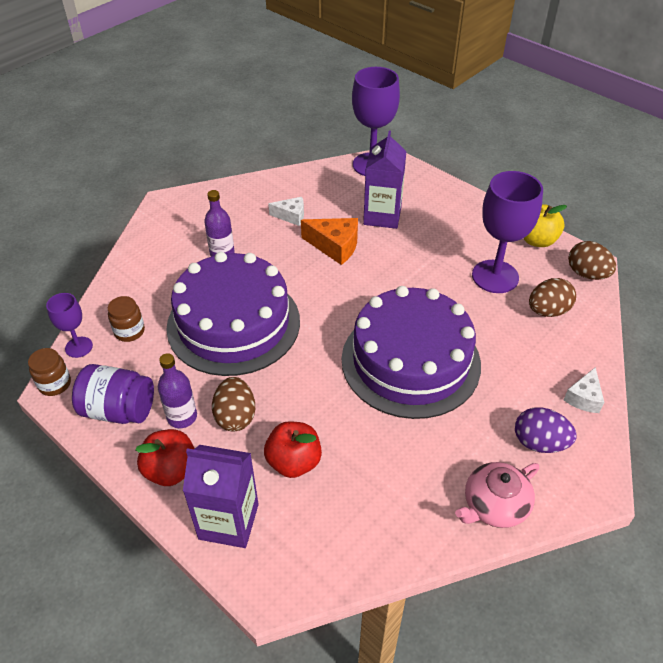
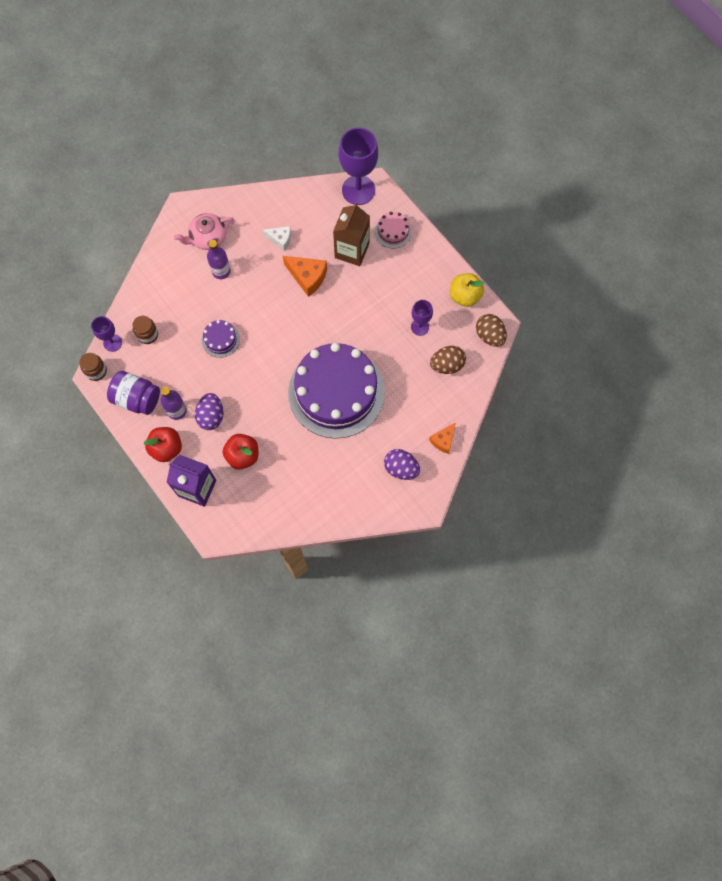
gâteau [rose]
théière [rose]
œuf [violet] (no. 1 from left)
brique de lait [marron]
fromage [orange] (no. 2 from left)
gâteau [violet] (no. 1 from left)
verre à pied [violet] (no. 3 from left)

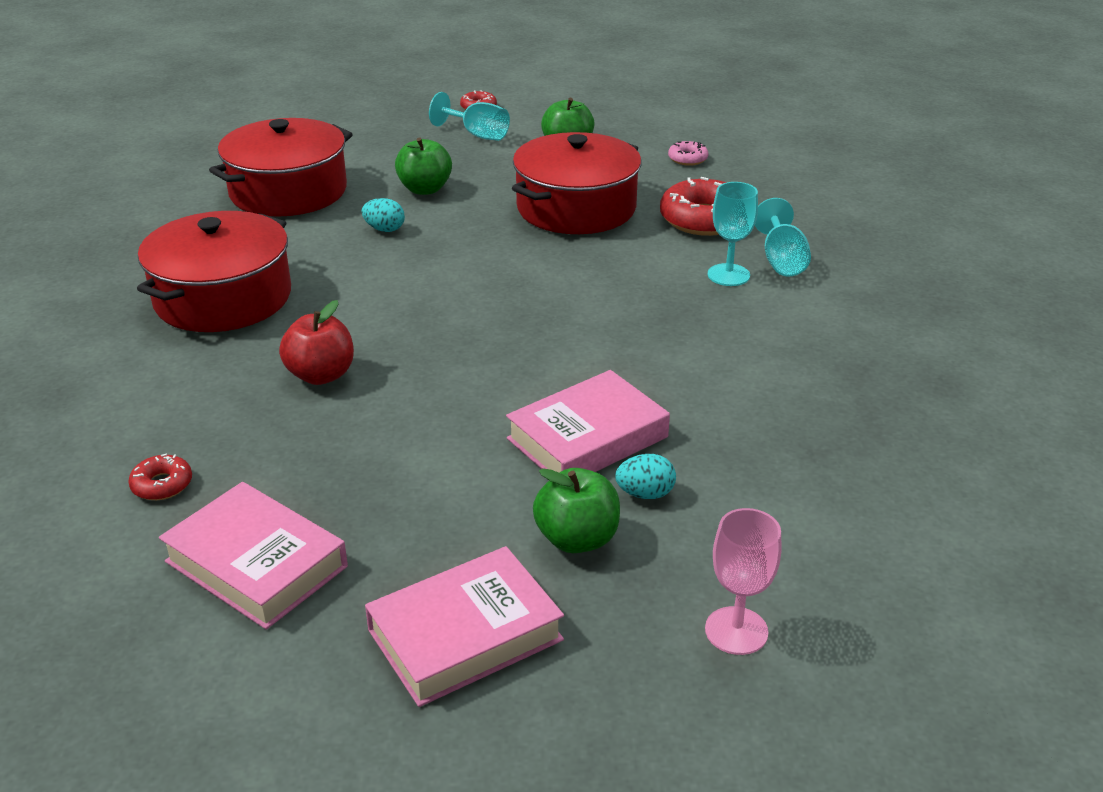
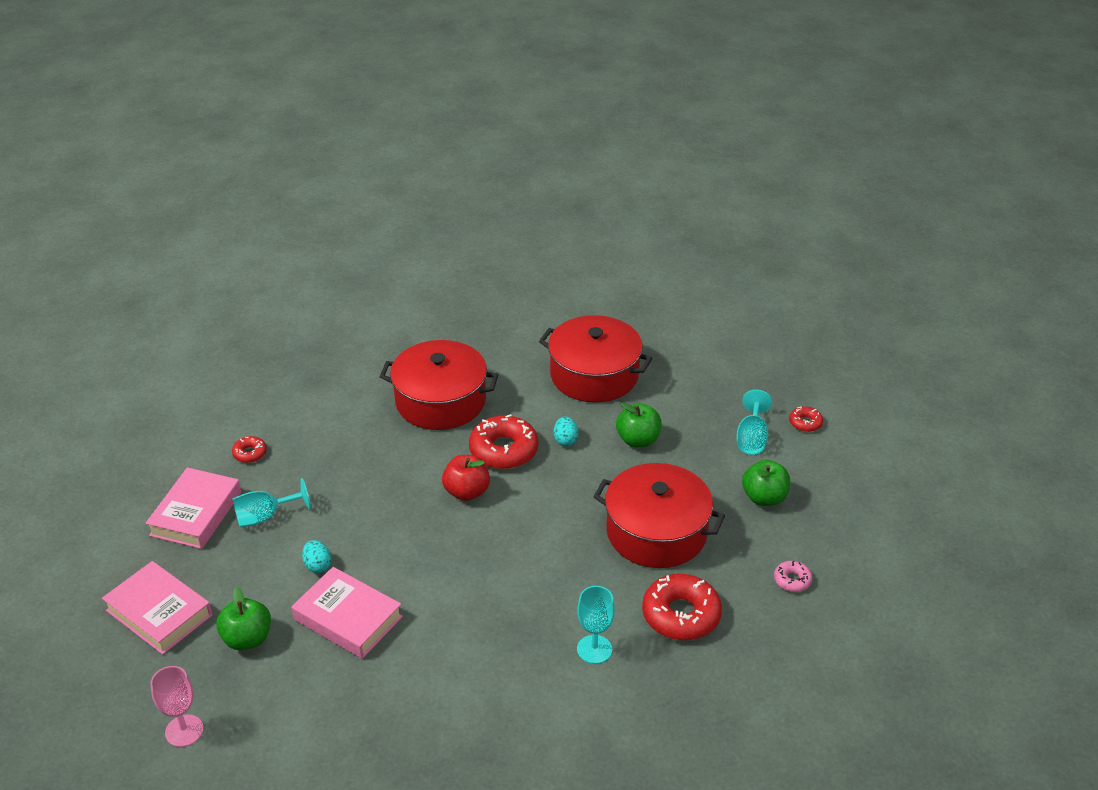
beignet [rouge] (no. 2 from left)
pomme [rouge]
œuf [turquoise] (no. 1 from left)
verre à pied [turquoise] (no. 1 from left)

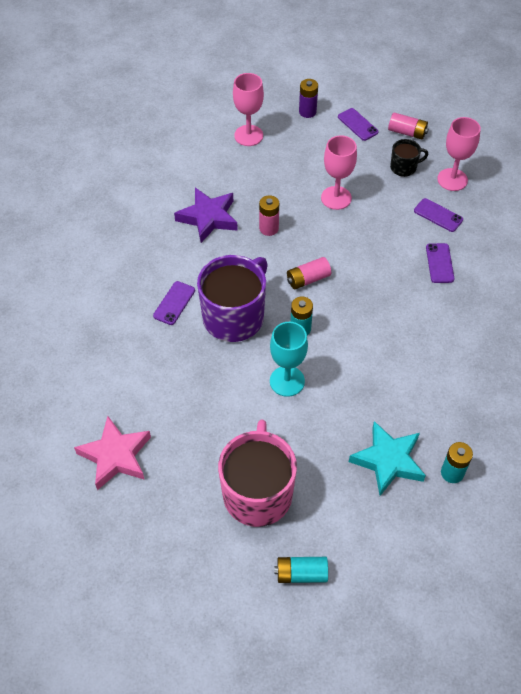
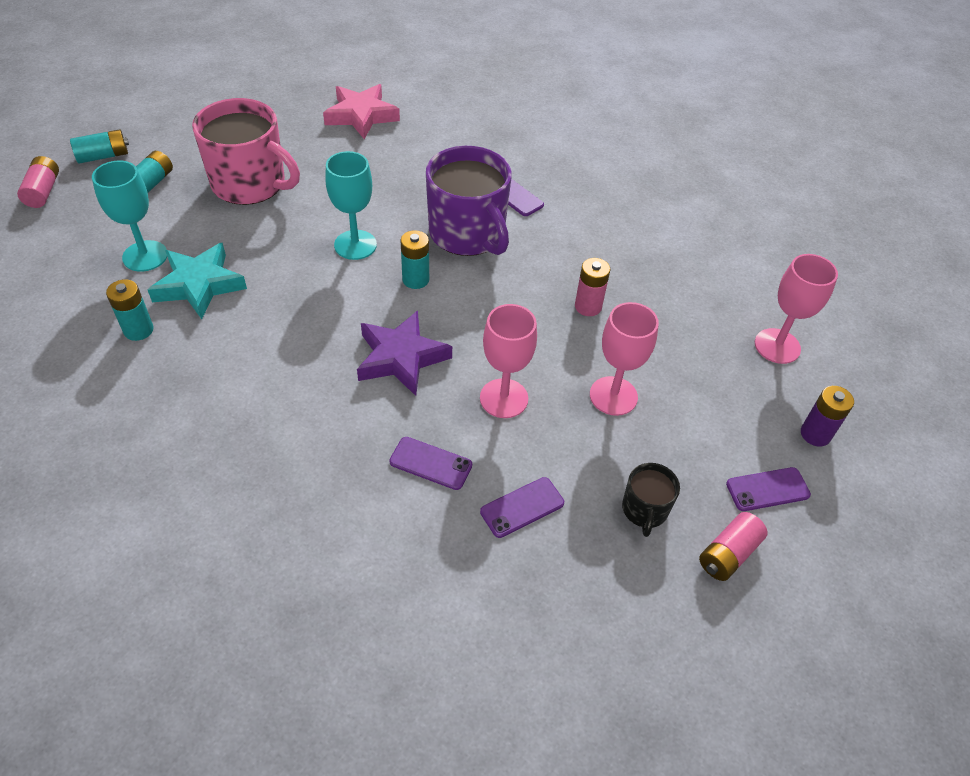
pile [turquoise] (no. 1 from left)
verre à pied [turquoise] (no. 1 from left)
étoile [violet]
pile [rose] (no. 1 from left)
verre à pied [rose] (no. 1 from left)

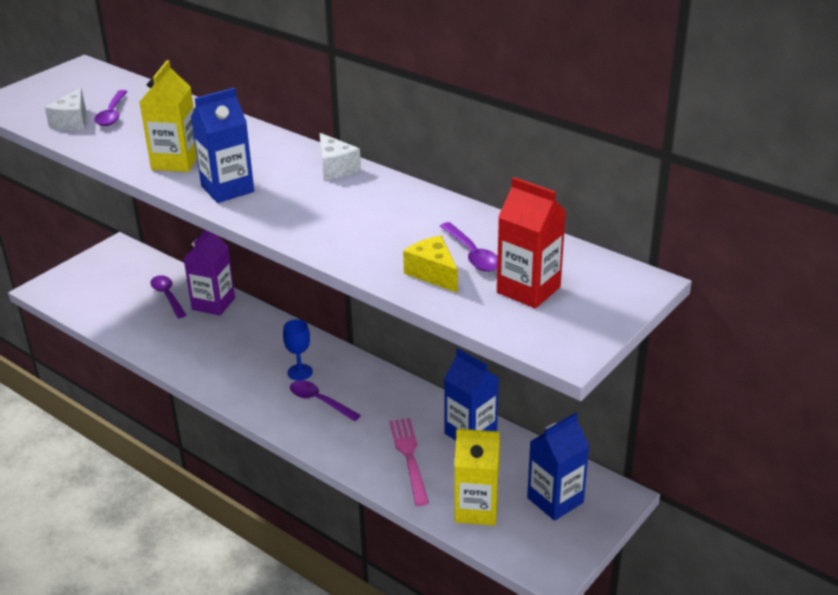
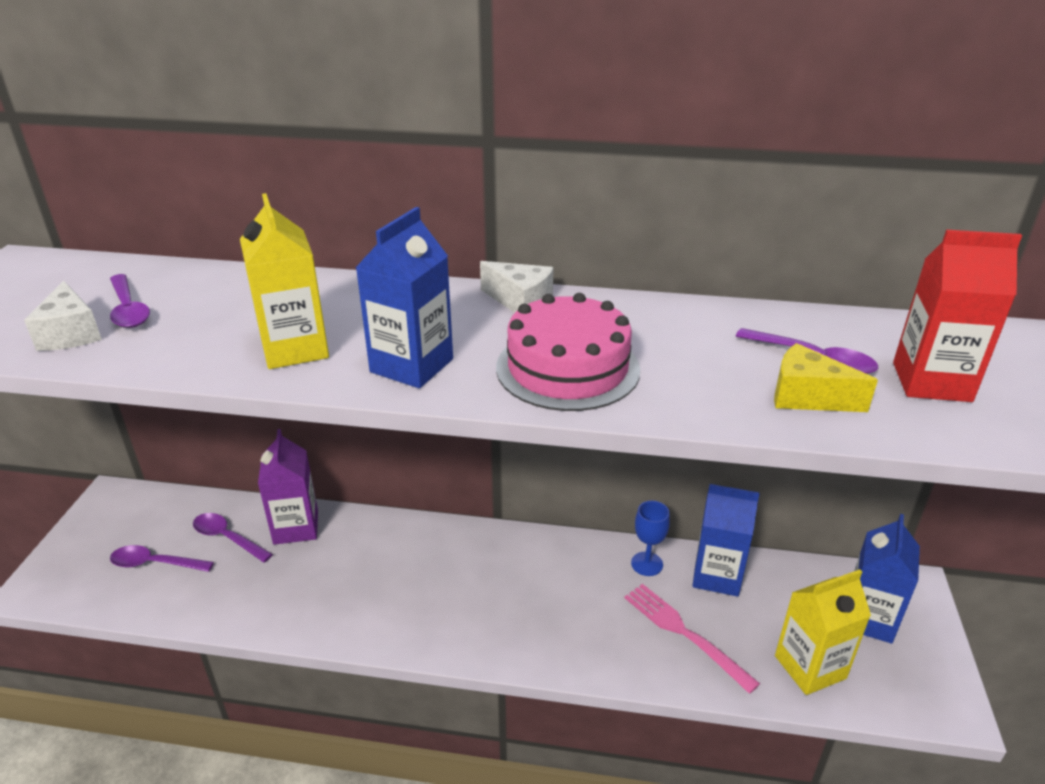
gâteau [rose]
verre à pied [bleu]
cuillère [violet] (no. 2 from left)

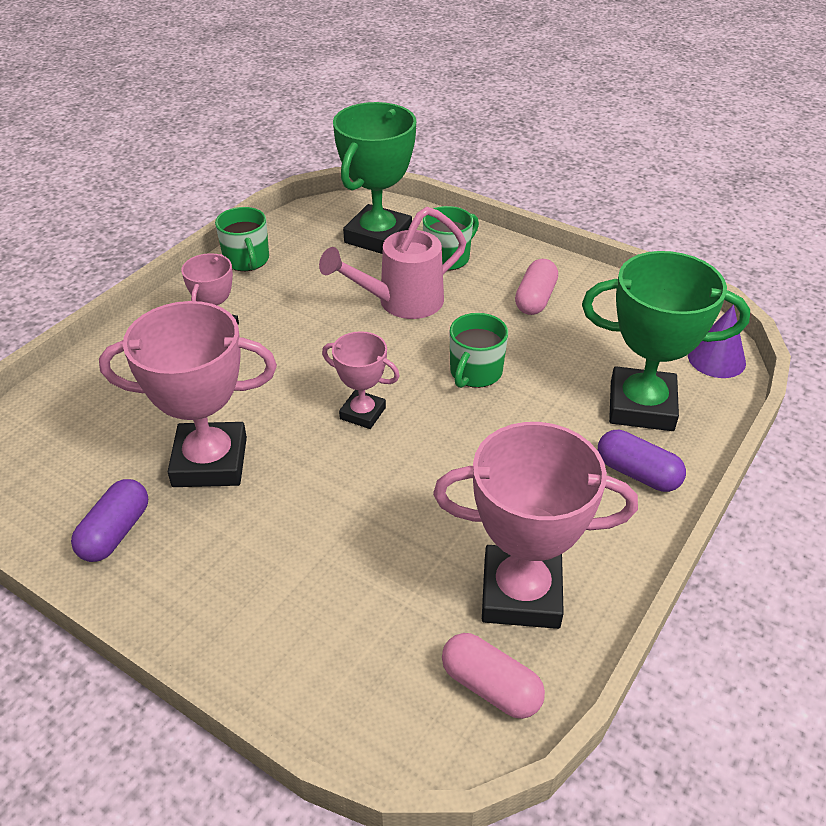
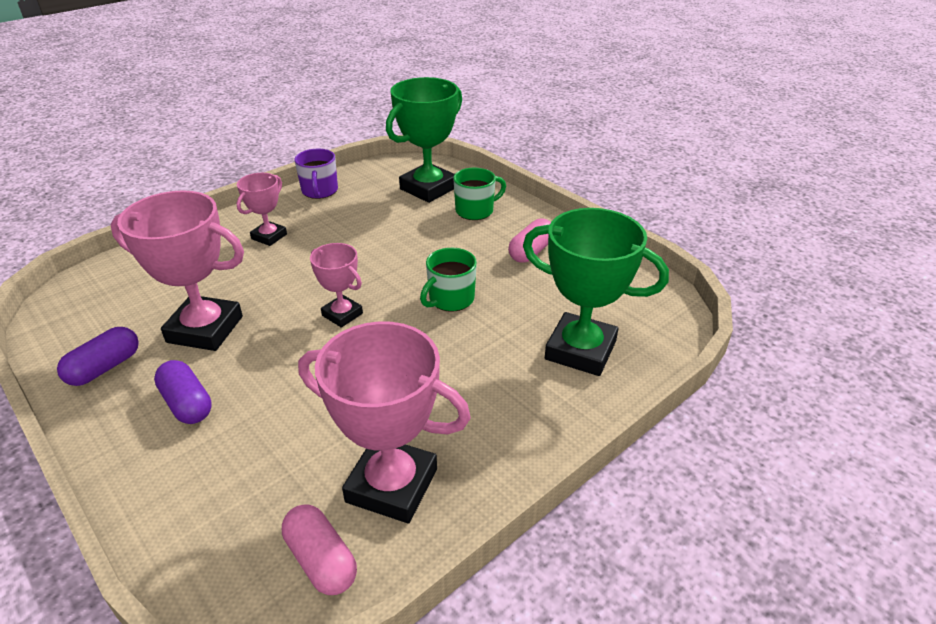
arrosoir [rose]
cône [violet]
gélule [violet] (no. 2 from left)
tasse [violet]

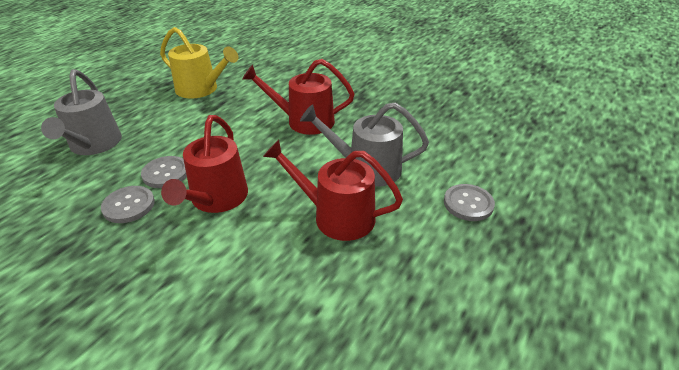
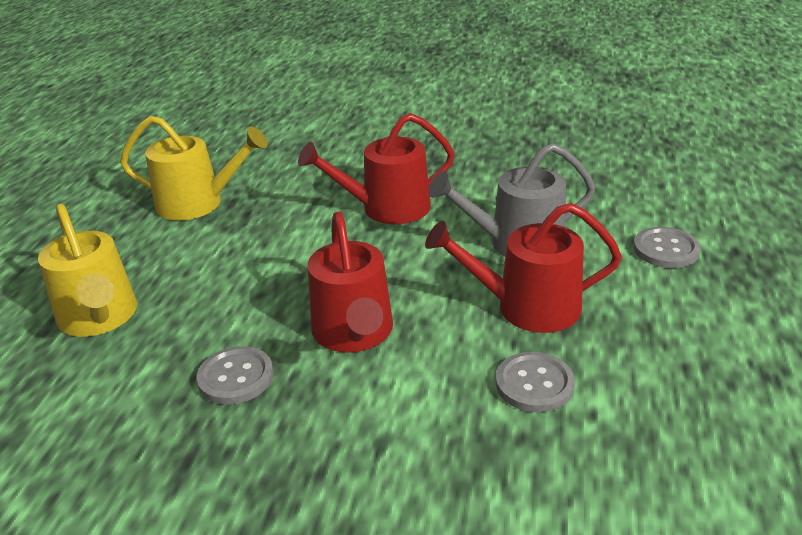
bouton [gris] (no. 2 from left)
arrosoir [jaune] (no. 1 from left)

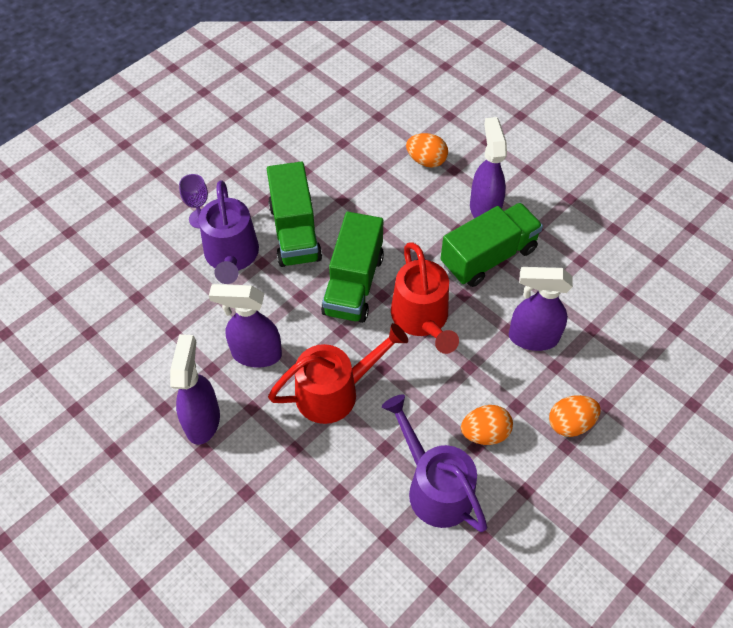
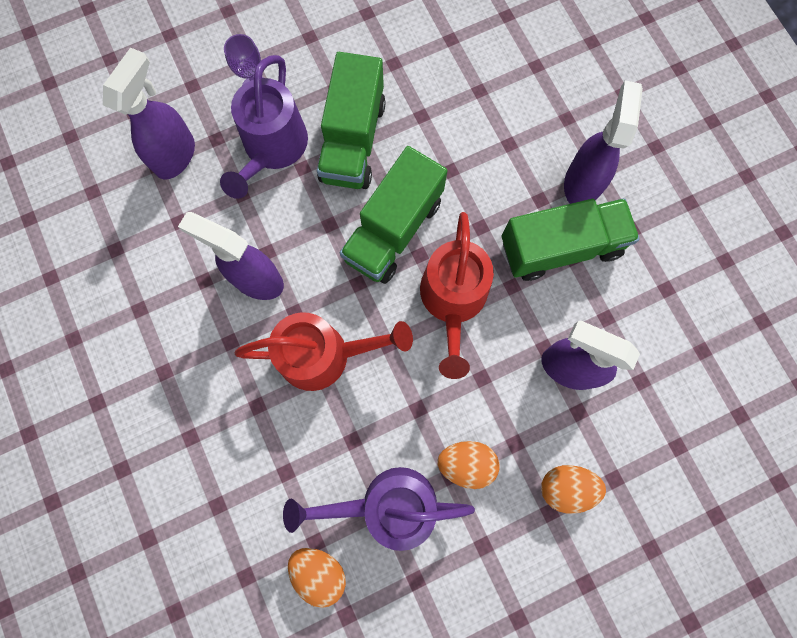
vaporisateur [violet] (no. 1 from left)
œuf [orange] (no. 1 from left)
arrosoir [violet] (no. 2 from left)

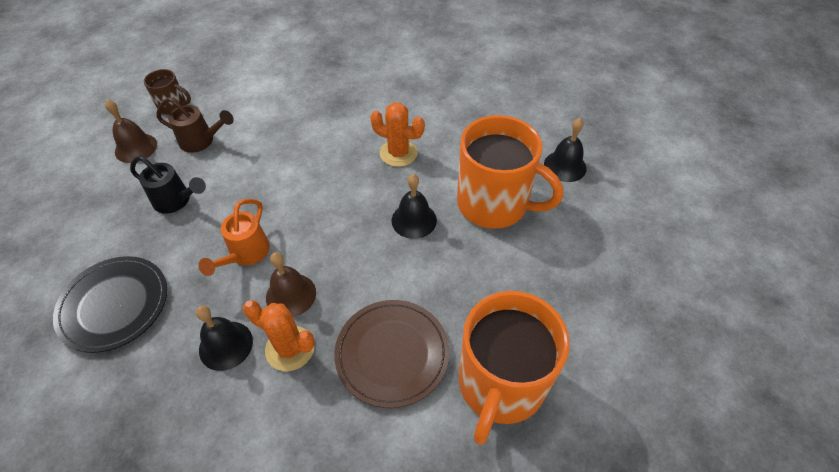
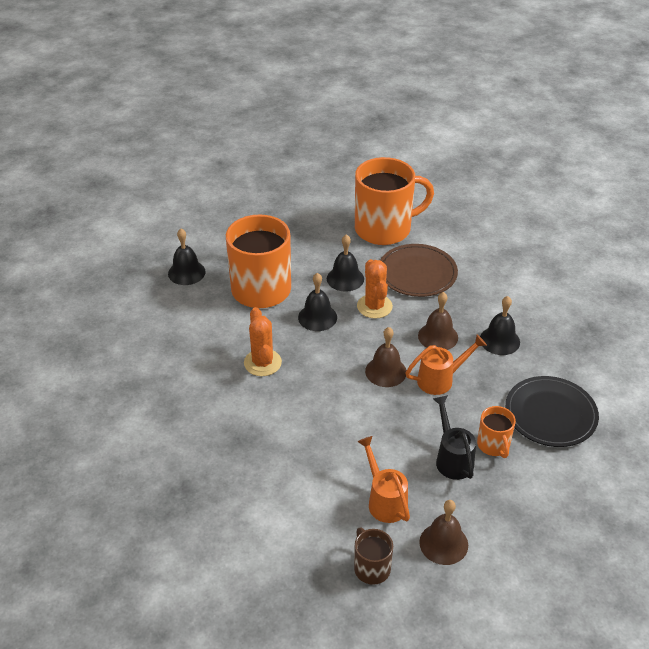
cloche [noir] (no. 3 from left)
cloche [marron] (no. 1 from left)
tasse [orange] (no. 3 from left)
cactus [orange] (no. 2 from left)
arrosoir [orange] (no. 1 from left)

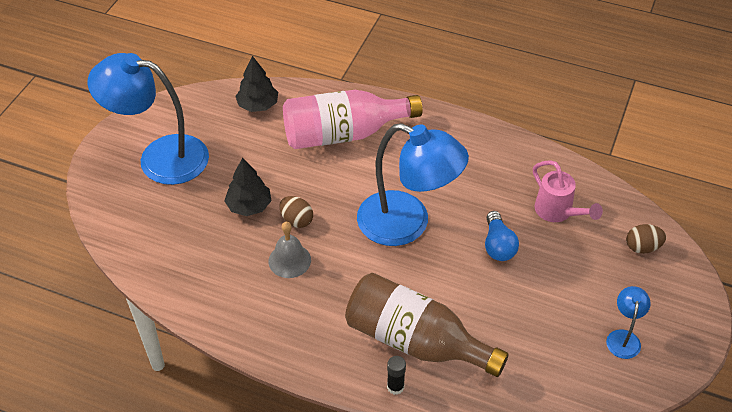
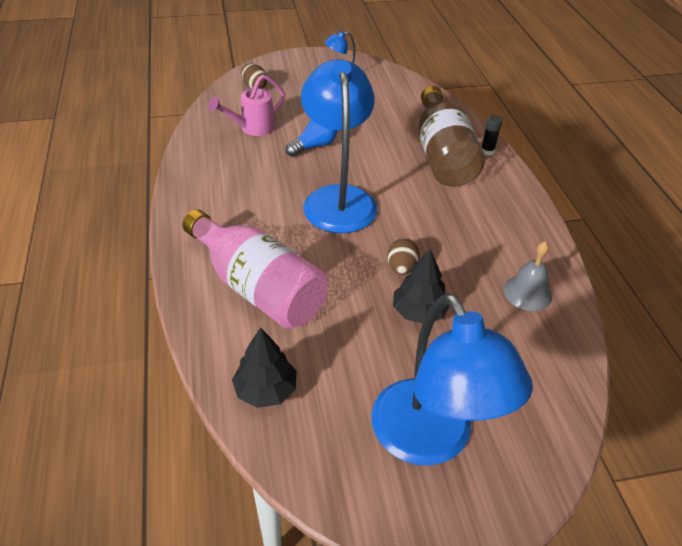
cloche [gris]
arrosoir [rose]

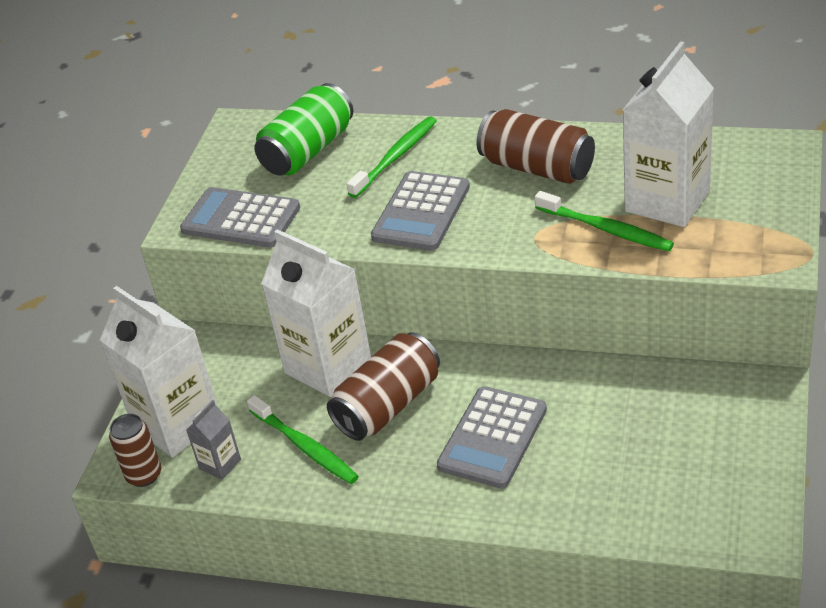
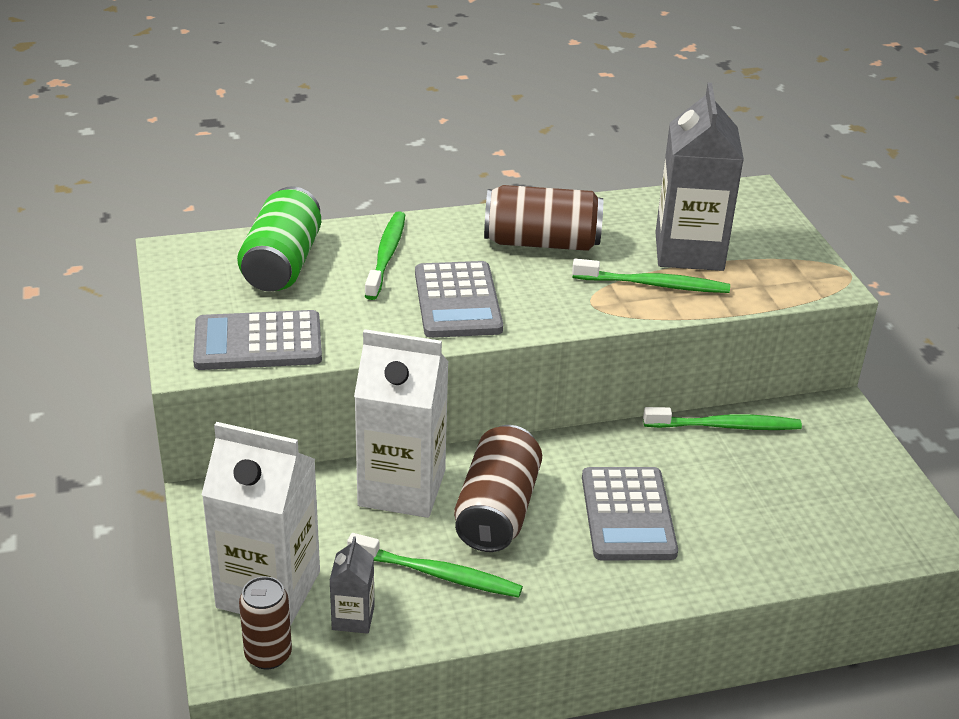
brosse à dents [vert] (no. 4 from left)
brique de lait [gris] (no. 2 from left)

